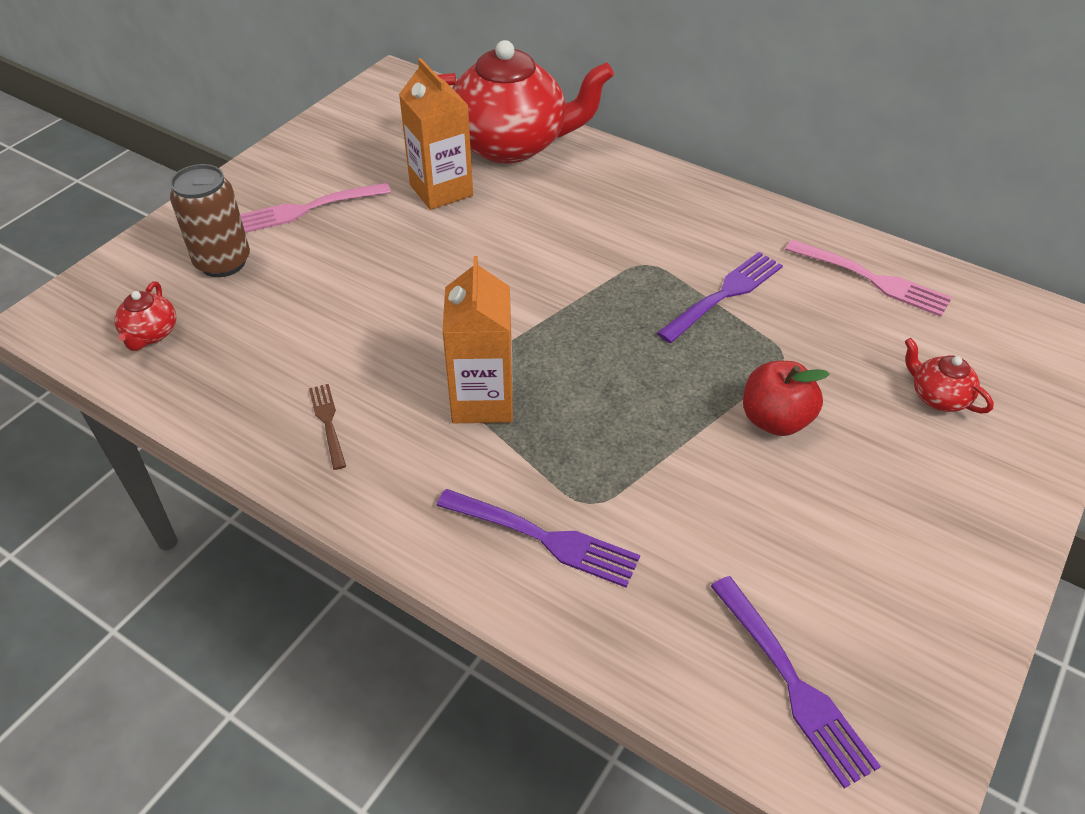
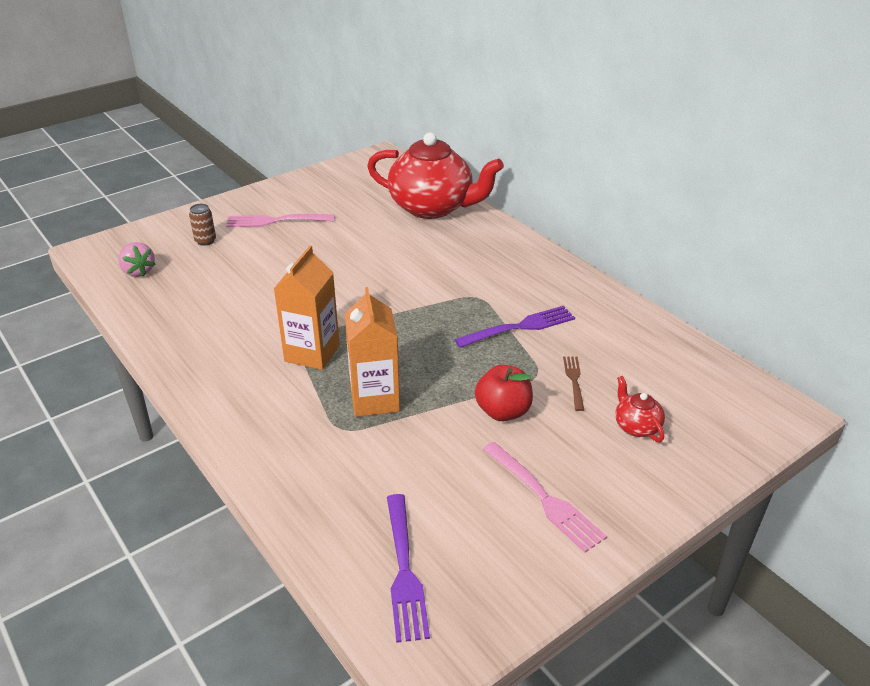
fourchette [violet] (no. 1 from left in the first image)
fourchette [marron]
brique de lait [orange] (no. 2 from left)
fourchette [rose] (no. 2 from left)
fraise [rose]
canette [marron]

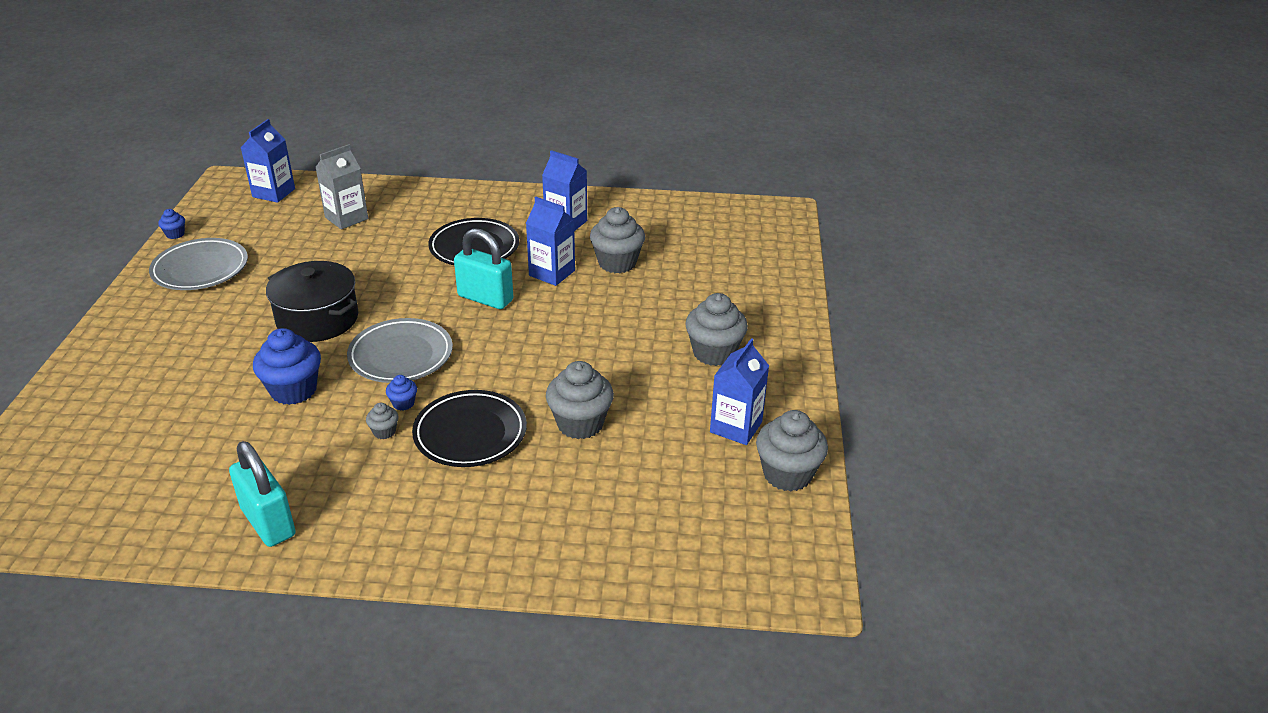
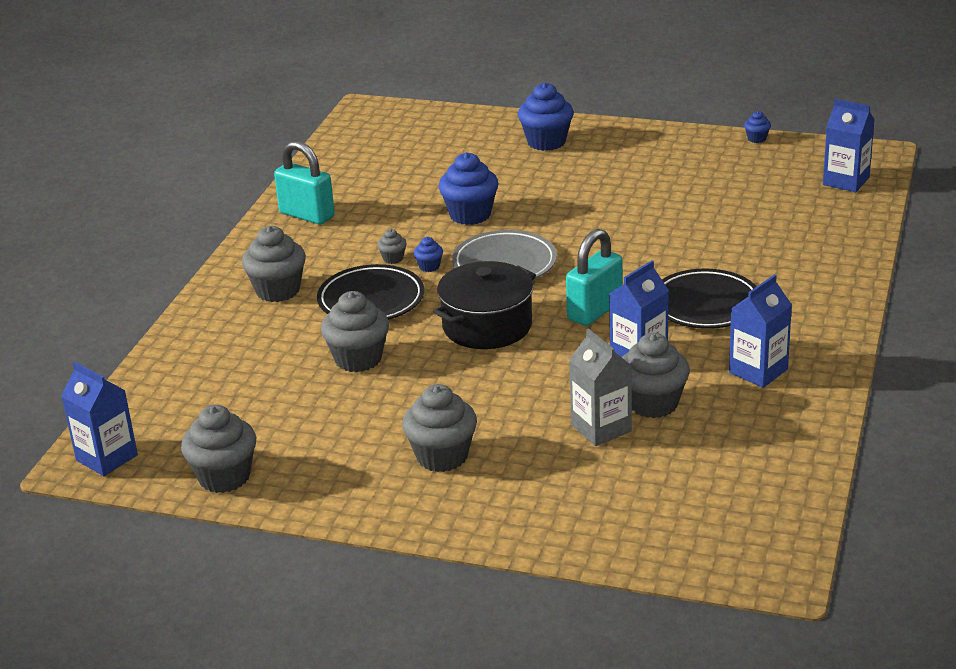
assiette [gris] (no. 1 from left in the first image)
muffin [gris] (no. 2 from left)
muffin [bleu] (no. 3 from left)
marmite [noir]
brique de lait [gris]
brique de lait [bleu] (no. 1 from left)
cadenas [turquoise] (no. 1 from left)

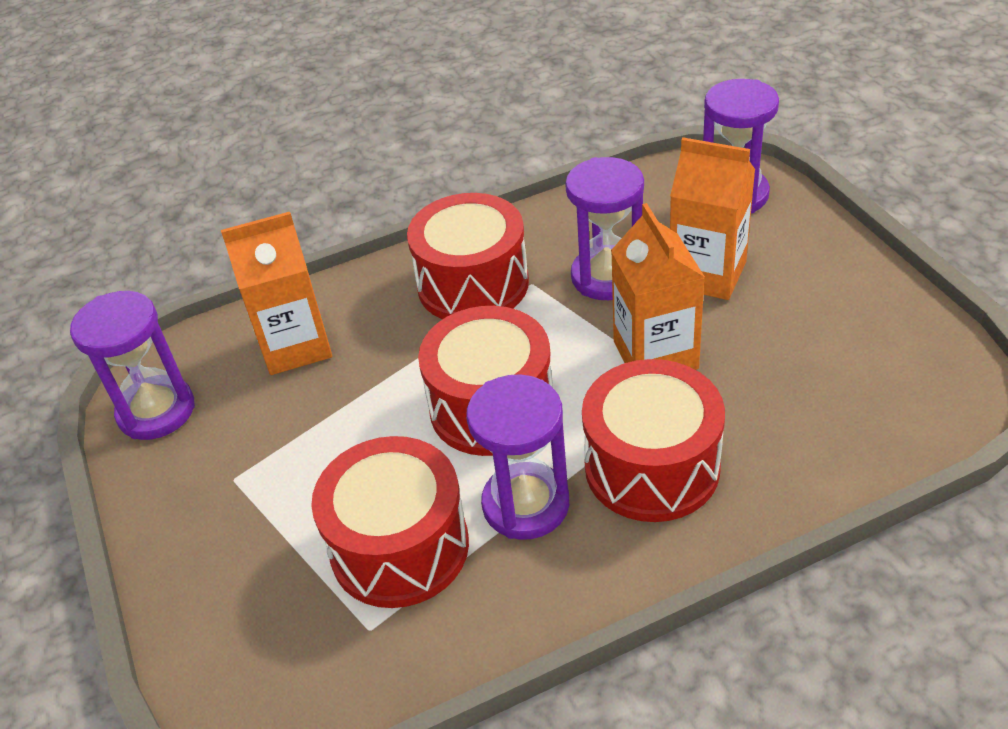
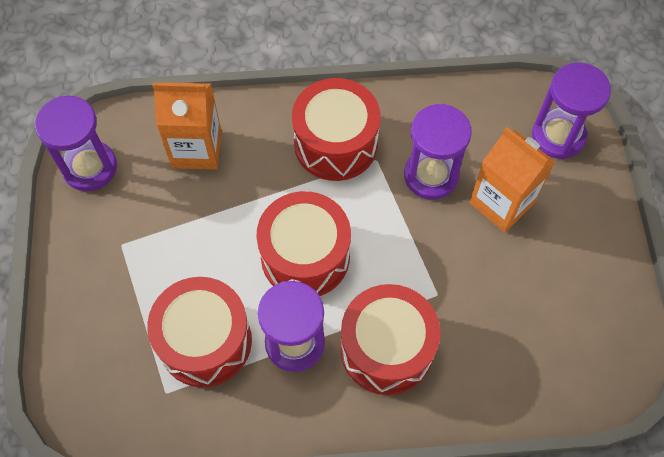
brique de lait [orange] (no. 2 from left in the first image)

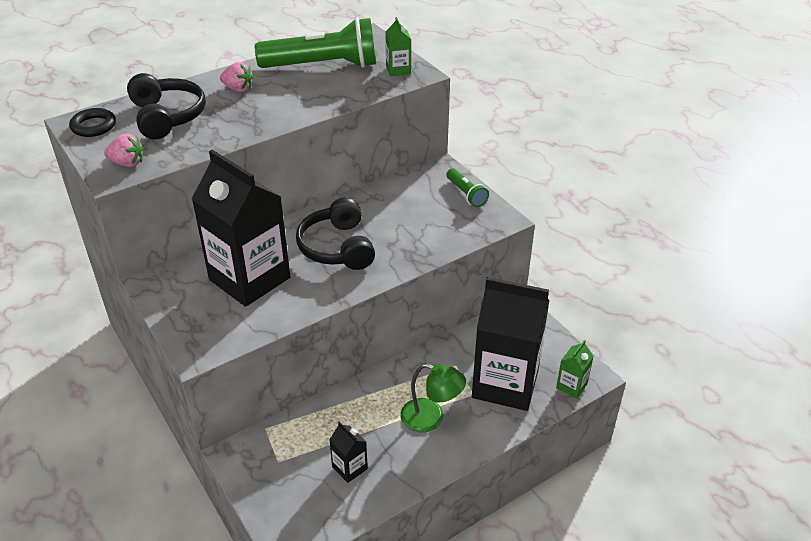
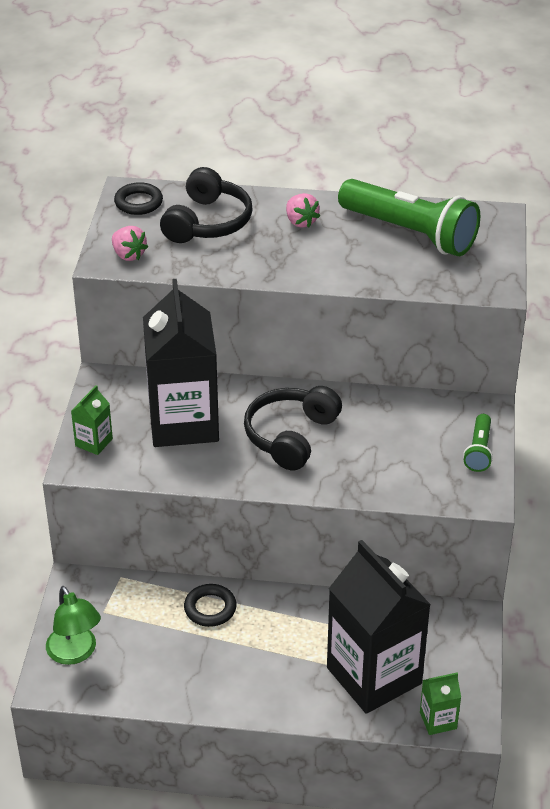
brique de lait [noir] (no. 2 from left in the first image)
anneau [noir] (no. 2 from left)
brique de lait [vert] (no. 1 from left)
lampe [vert]

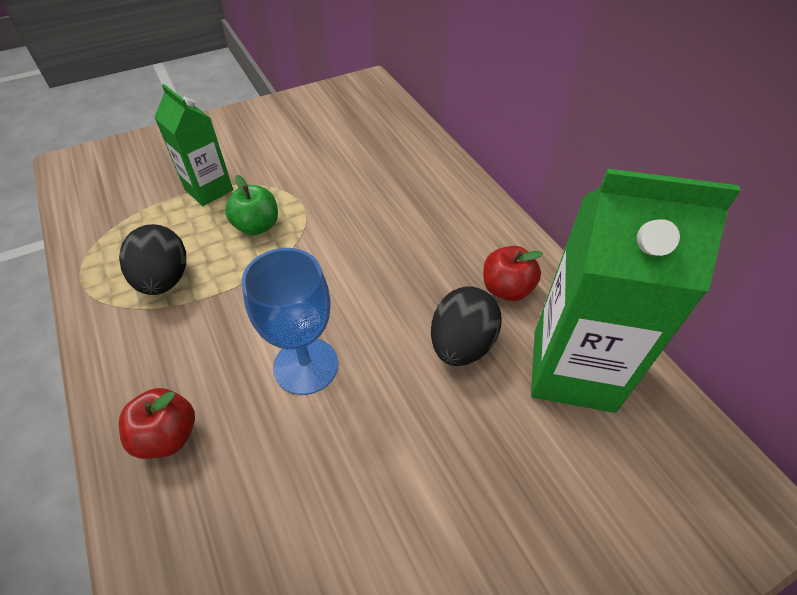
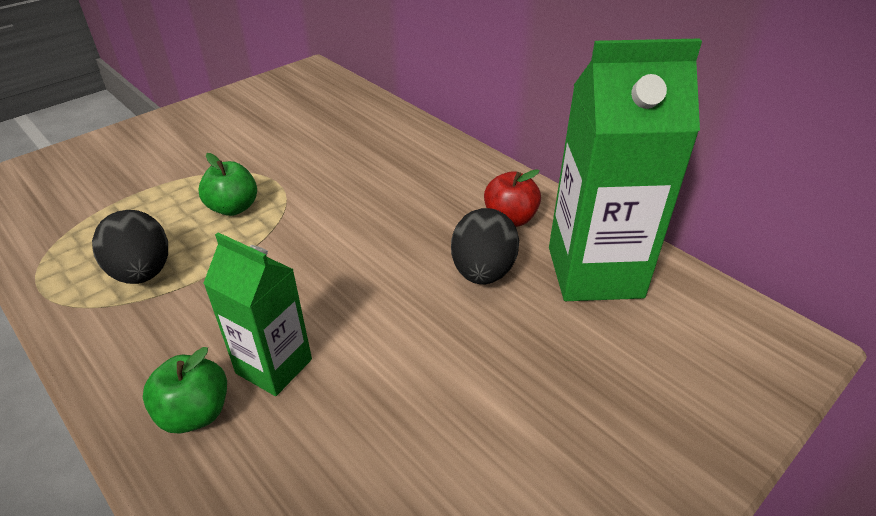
verre à pied [bleu]
brique de lait [vert] (no. 1 from left)
pomme [vert] (no. 1 from left)

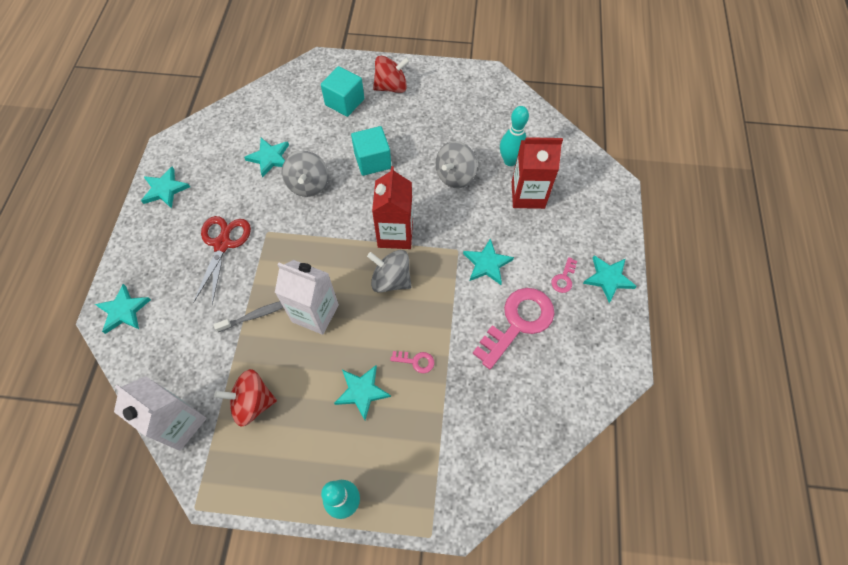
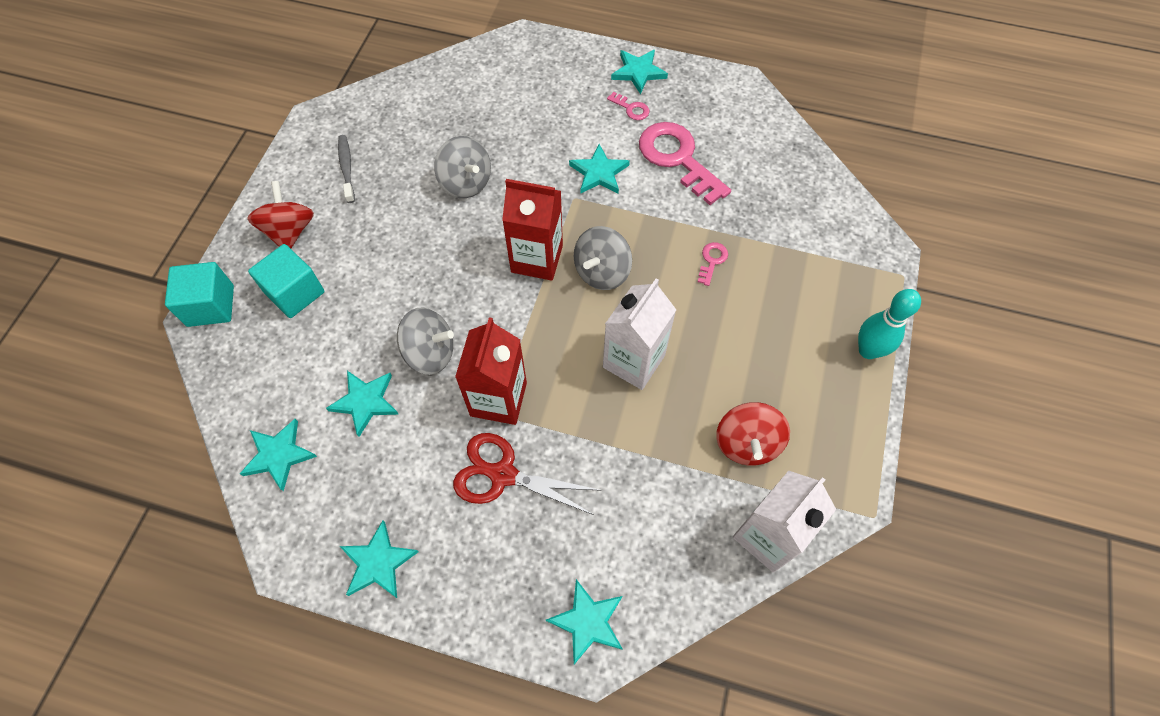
quille [turquoise] (no. 2 from left in the first image)
brosse à dents [gris]
étoile [turquoise] (no. 1 from left)
cube [turquoise] (no. 1 from left)
brique de lait [rouge] (no. 1 from left)

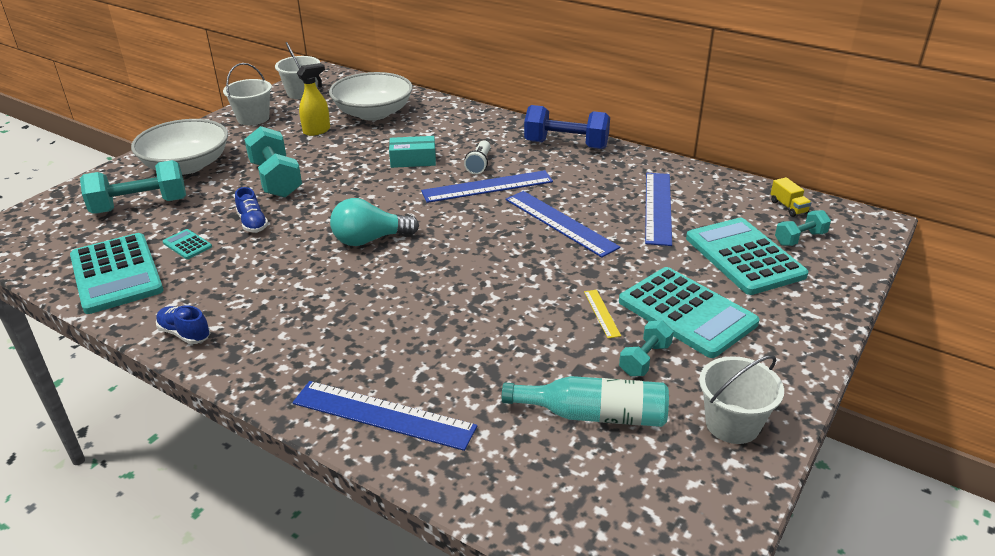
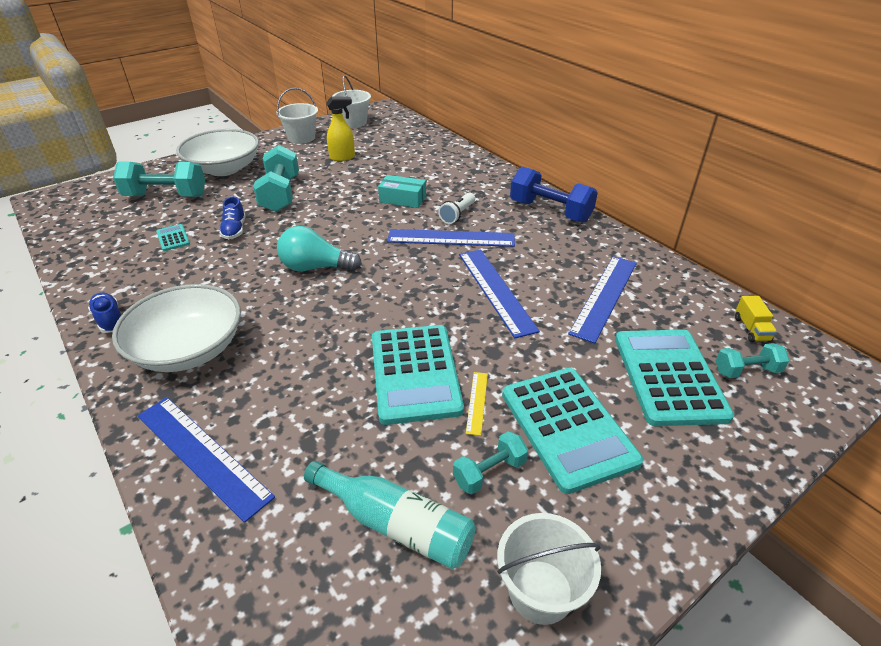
calculatrice [turquoise] (no. 2 from left)
bol [blanc] (no. 1 from left)

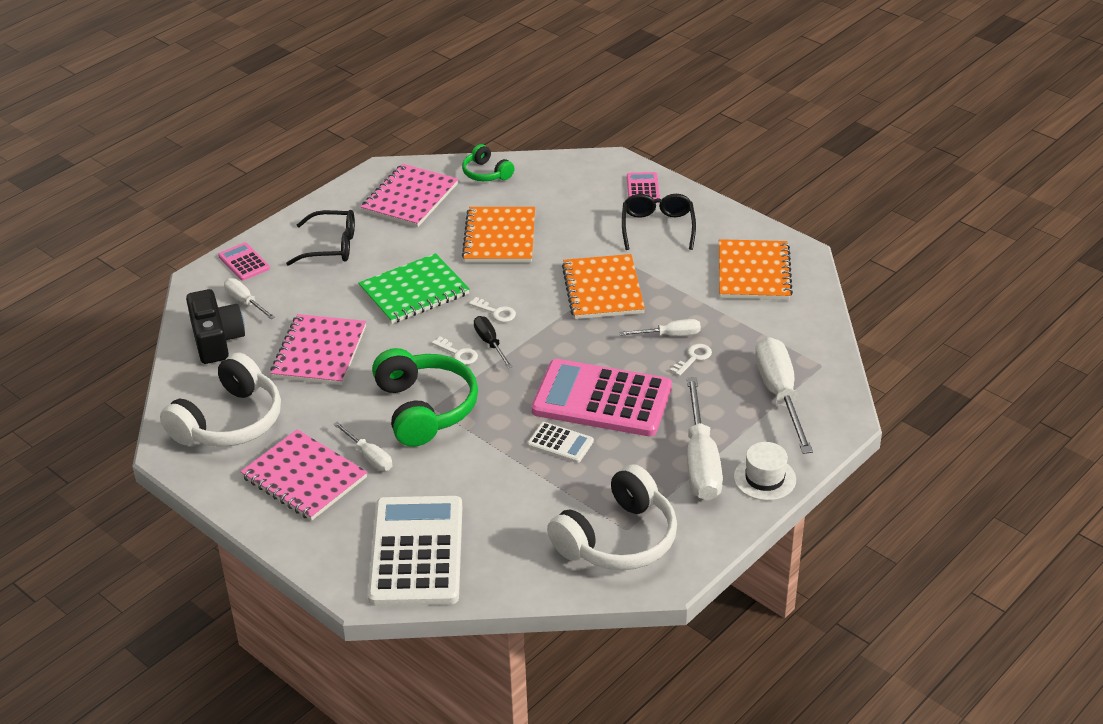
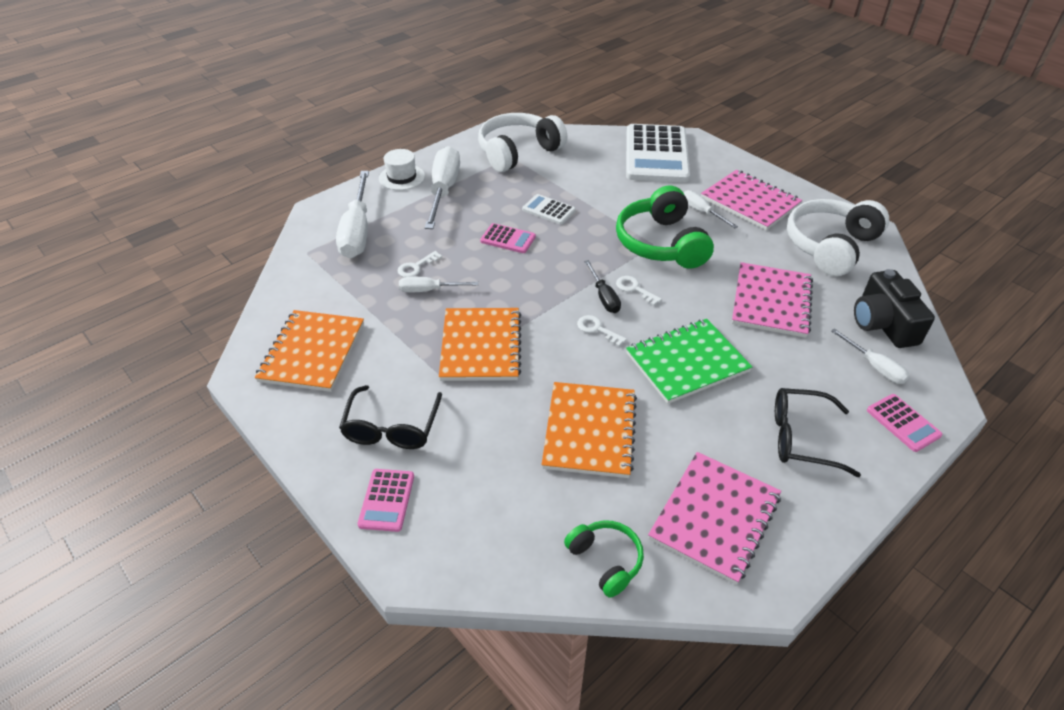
calculatrice [rose] (no. 2 from left)

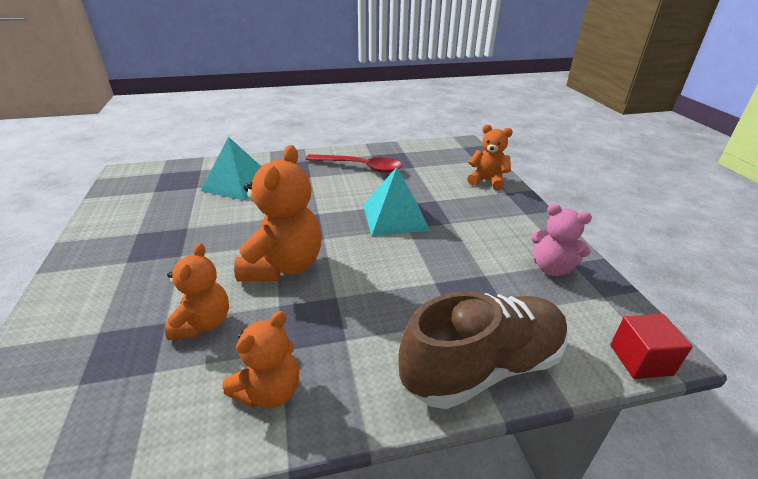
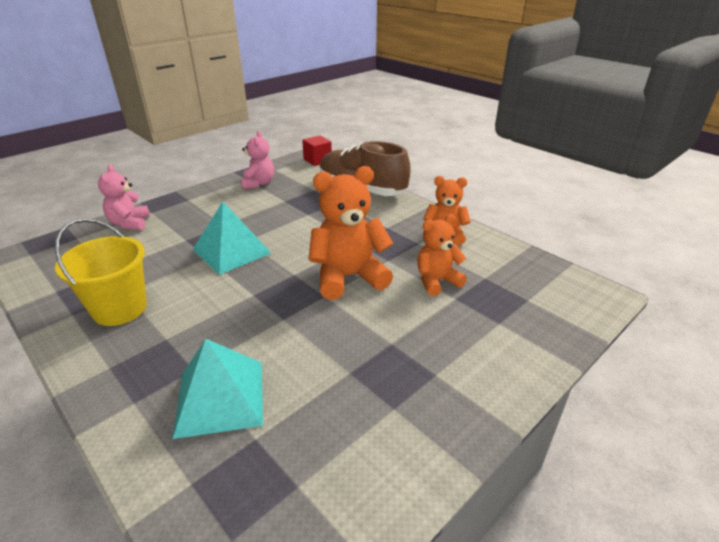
seau [jaune]
ours en peluche [rose] (no. 1 from left)

